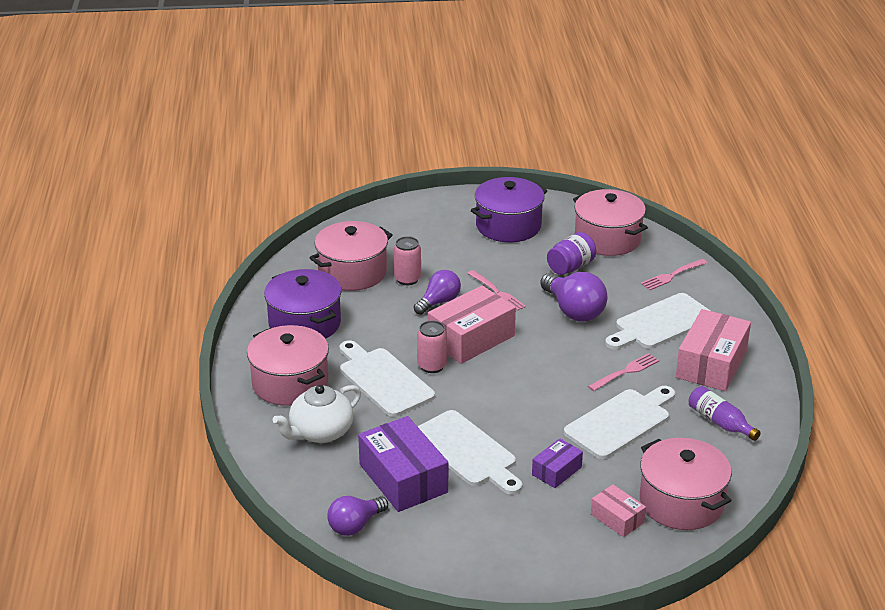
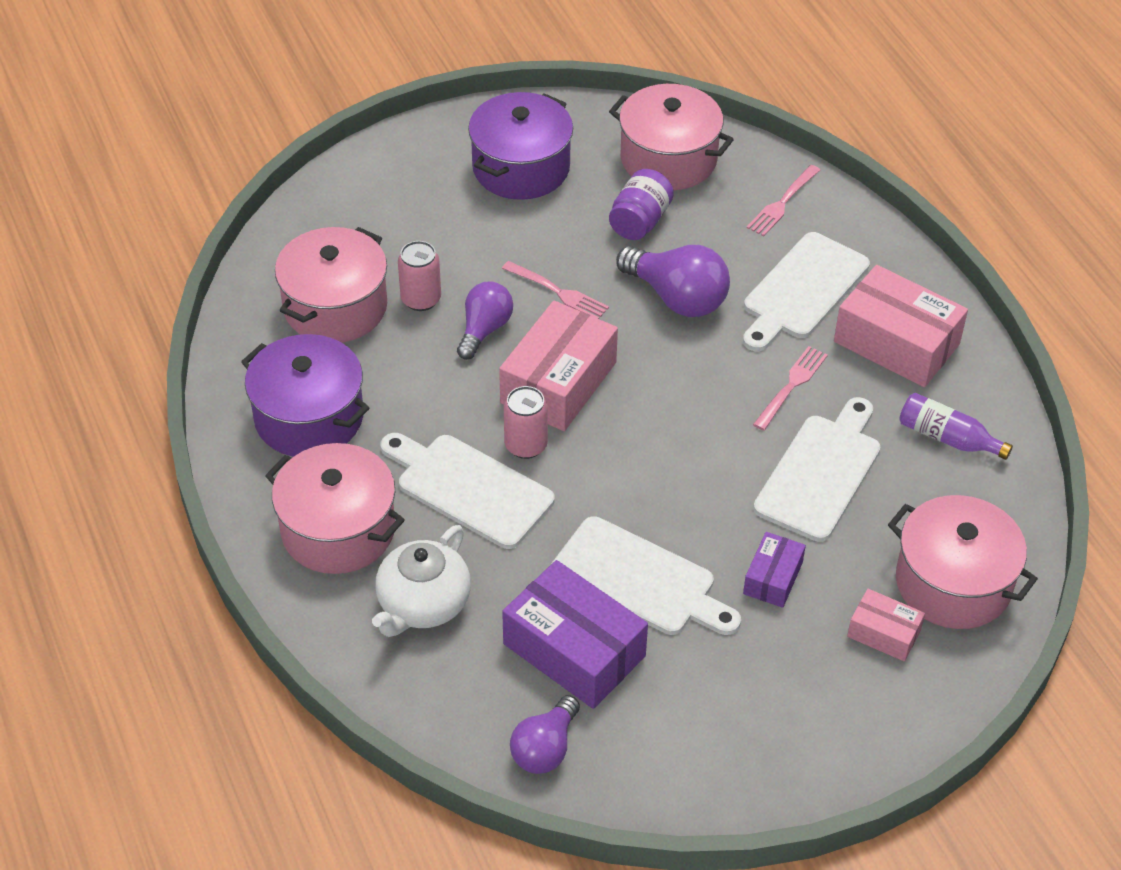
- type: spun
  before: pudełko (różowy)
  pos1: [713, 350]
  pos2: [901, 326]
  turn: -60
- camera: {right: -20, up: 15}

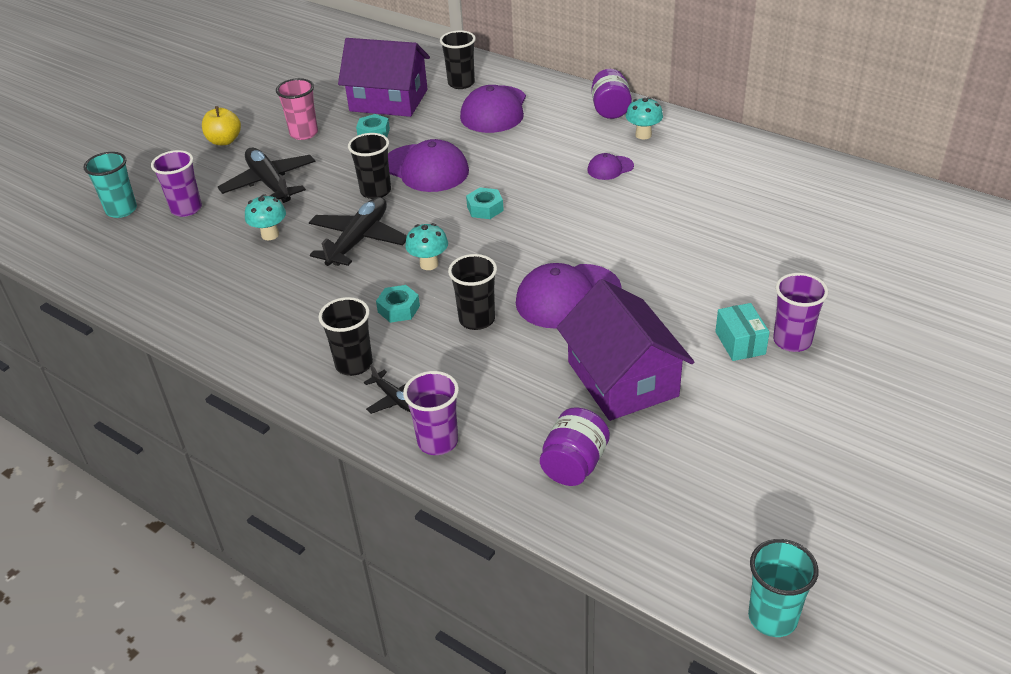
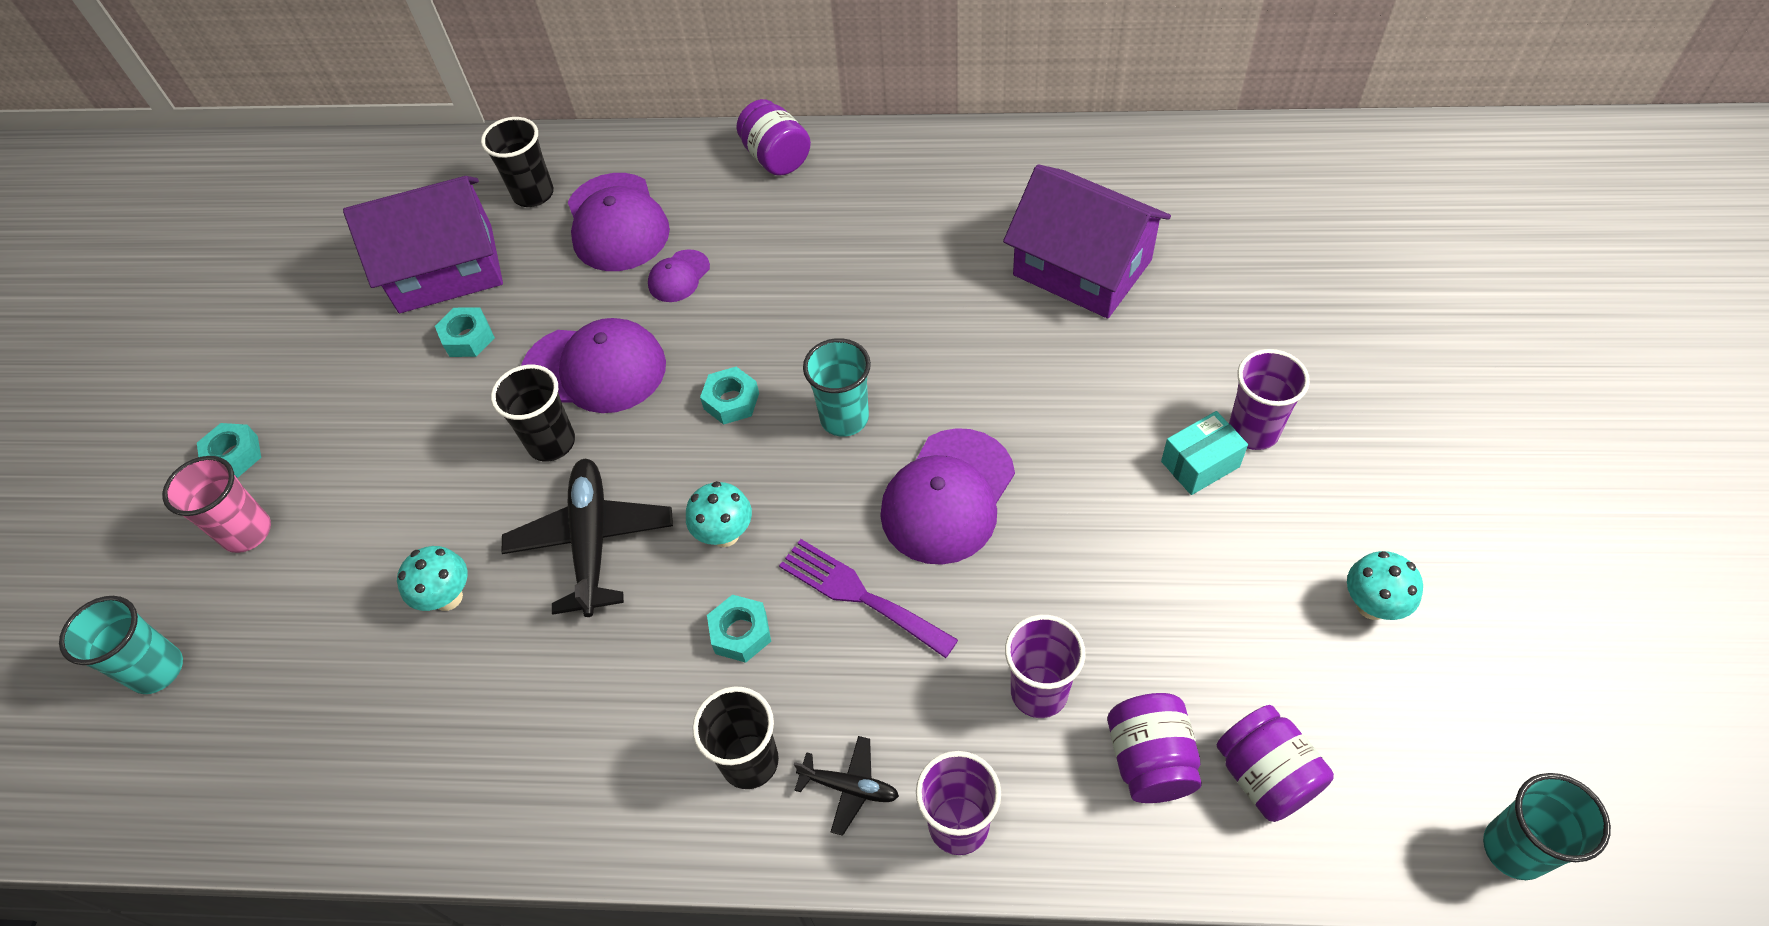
- type: relocated
  before: szklanka (różowy)
  pos1: [297, 109]
  pos2: [216, 504]
- type: relocated
  before: grzyb (turkusowy)
  pos1: [644, 118]
  pos2: [1385, 585]
- type: exchanged
  before: jabłko (żółty)
  after: nakrętka (turkusowy)
  pos1: [221, 125]
  pos2: [229, 450]
- type: missing
  before: samolot (czarny)
  pos1: [266, 175]
- type: relocated
  before: szklanka (fioletowy)
  pos1: [176, 183]
  pos2: [1045, 666]
- type: relocated
  before: czapka (fioletowy)
  pos1: [610, 166]
  pos2: [679, 275]
- type: exchanged
  before: szklanka (czarny)
  after: widelec (fioletowy)
  pos1: [472, 292]
  pos2: [868, 598]
- type: relocated
  before: domek (fioletowy)
  pos1: [625, 350]
  pos2: [1087, 241]
- type: spun
  before: pudełko (turkusowy)
  pos1: [742, 332]
  pos2: [1204, 453]
  turn: -75
- type: appeared
  after: szklanka (turkusowy)
  pos2: [837, 387]
- type: appeared
  after: słoik (fioletowy)
  pos2: [1275, 763]
- camera: {right: -30, up: 15}

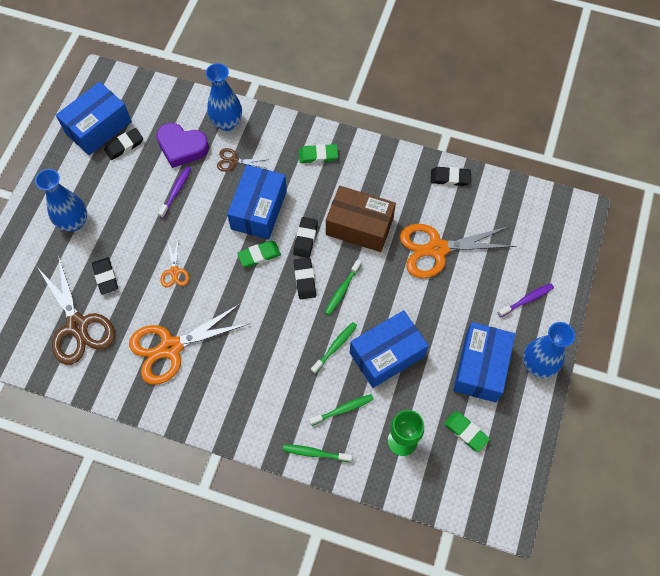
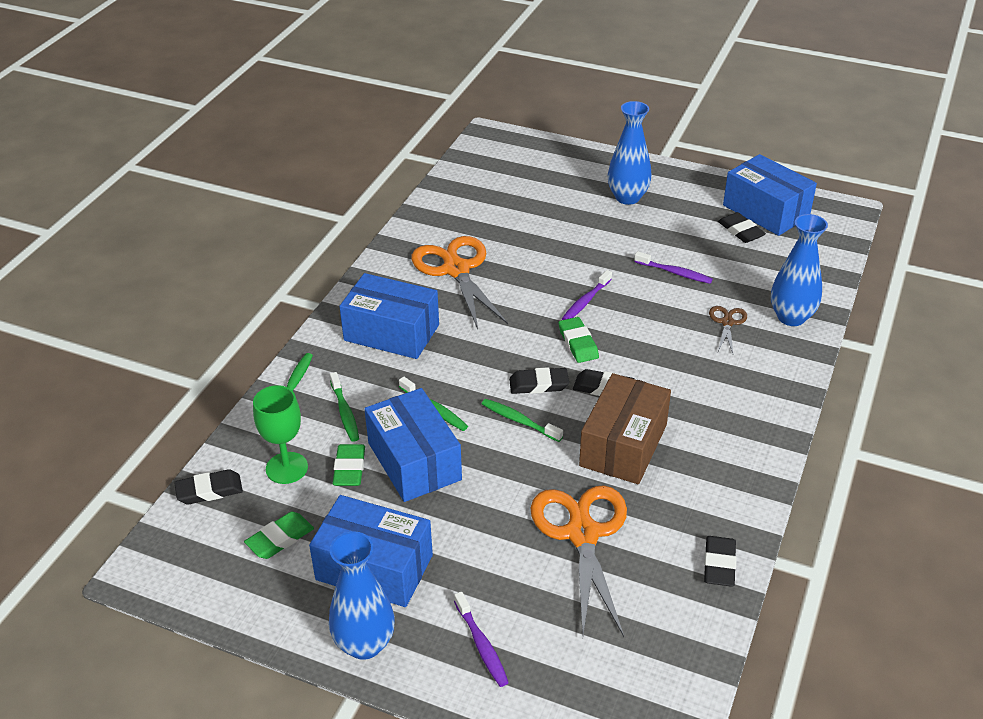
- type: missing
  before: serce (fioletowy)
  pos1: [182, 145]
- type: relocated
  before: gumka do mazania (zielony)
  pos1: [318, 153]
  pos2: [348, 465]
- type: relocated
  before: pudełko (niebieski)
  pos1: [257, 202]
  pos2: [389, 316]
- type: missing
  before: nożyczki (pomarańczowy)
  pos1: [174, 262]
- type: missing
  before: nożyczki (brązowy)
  pos1: [76, 310]
- type: relocated
  before: gumka do mazania (czarny)
  pos1: [105, 276]
  pos2: [208, 487]
- type: appeared
  after: szczoteczka do zębów (fioletowy)
  pos2: [587, 295]
- camera: {right: 95, up: -25}

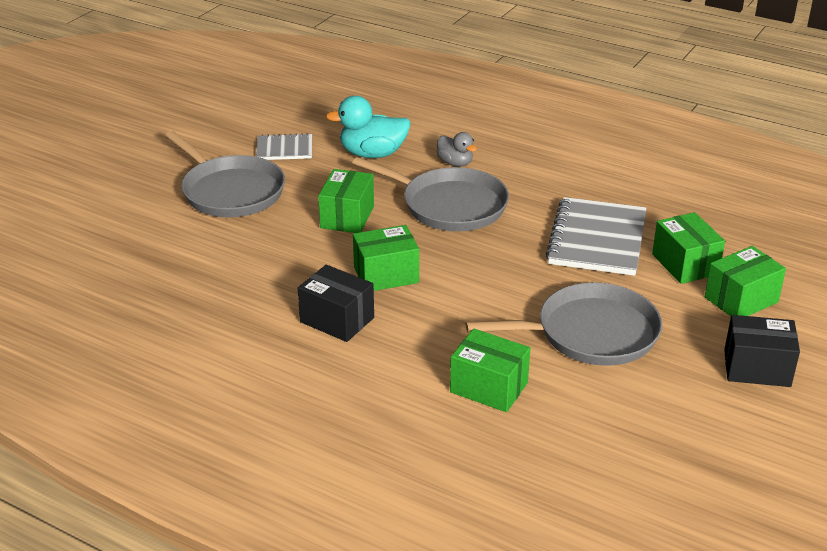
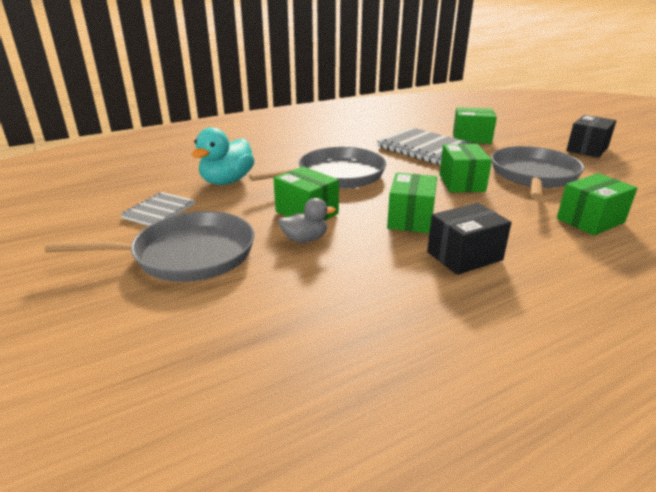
- type: relocated
  before: kaczka (szary)
  pos1: [457, 149]
  pos2: [307, 220]
- type: relocated
  before: pudełko (zielony)
  pos1: [745, 281]
  pos2: [465, 168]
- camera: {right: -60, up: -5}

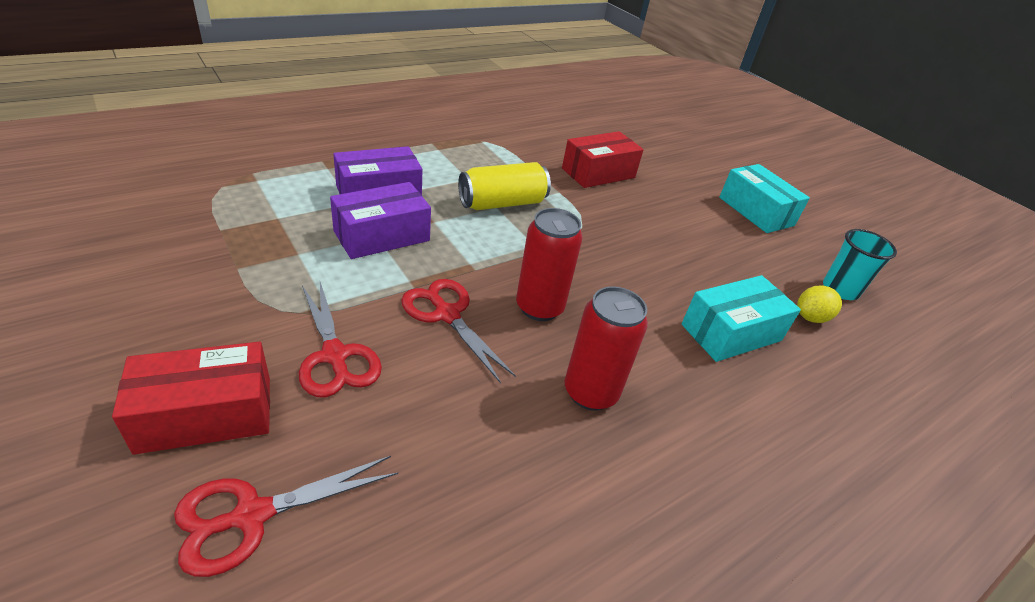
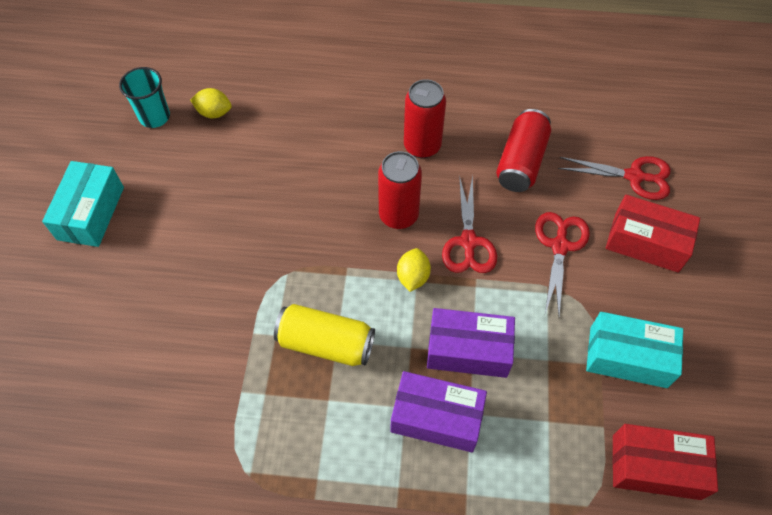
- type: relocated
  before: pudełko (czerwony)
  pos1: [603, 159]
  pos2: [665, 462]
- type: relocated
  before: pudełko (turkusowy)
  pos1: [741, 318]
  pos2: [634, 350]
- type: appeared
  after: puszka (czerwony)
  pos2: [523, 150]
- type: appeared
  after: cytryna (żółty)
  pos2: [414, 270]
- camera: {right: -135, up: 20}

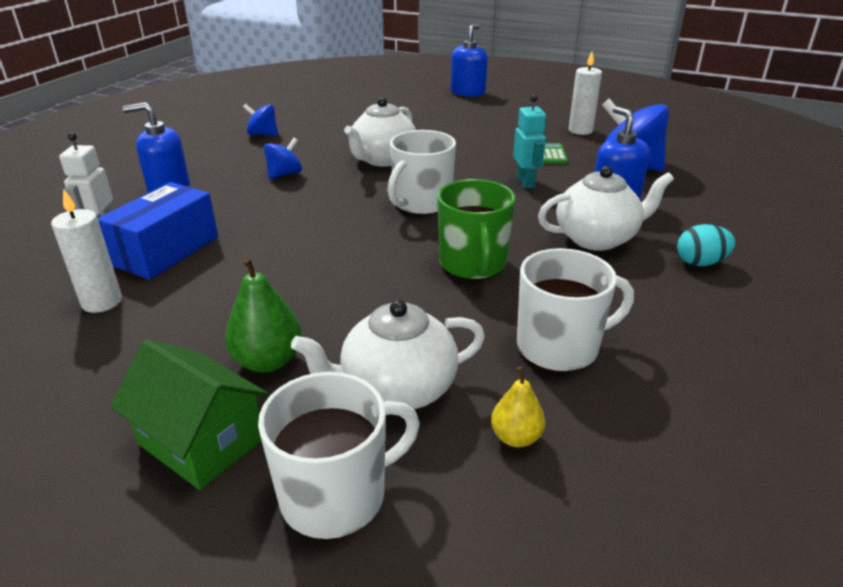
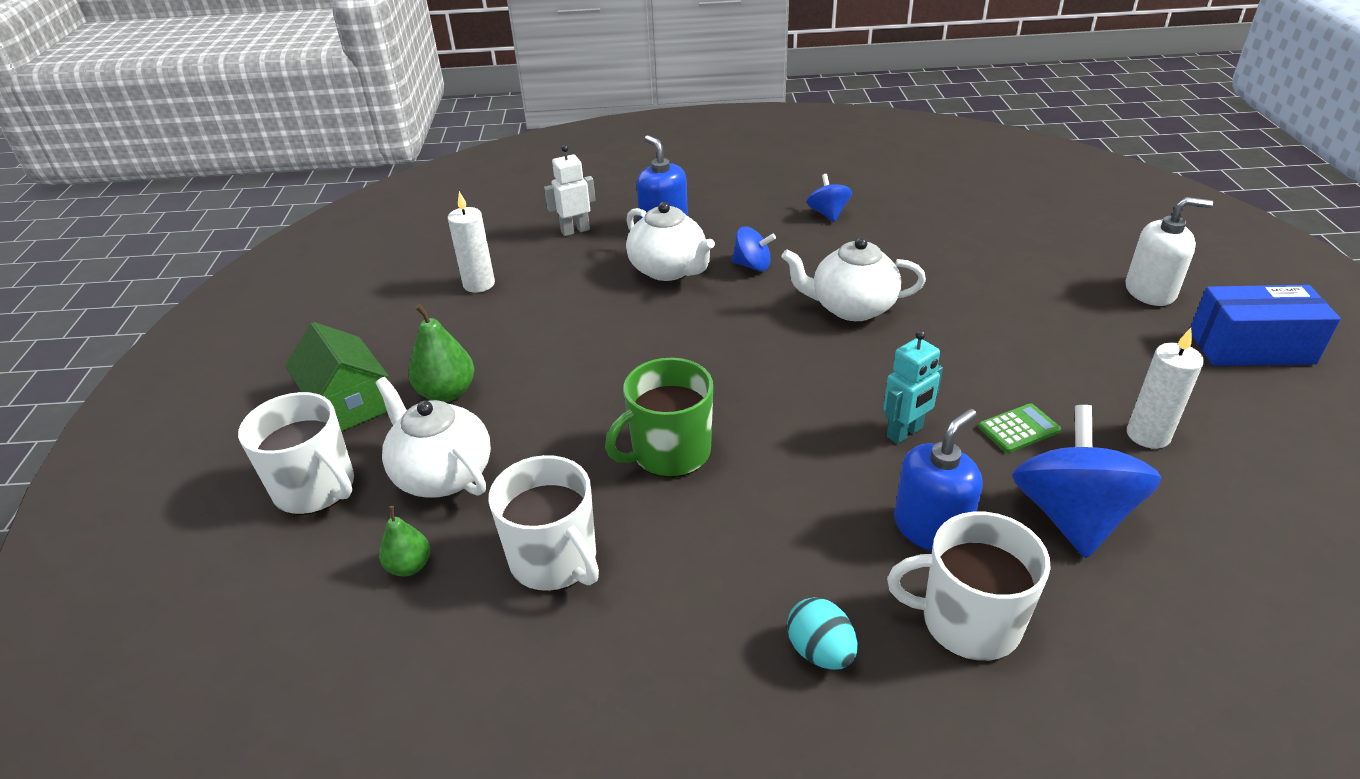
- type: colour
  before: dozownik mydła (niebieski)
  after: dozownik mydła (biały)
  pos1: [469, 60]
  pos2: [1169, 251]
- type: relocated
  before: kubek (biały)
  pos1: [422, 172]
  pos2: [969, 586]
- type: relocated
  before: imbryk (biały)
  pos1: [606, 208]
  pos2: [670, 241]
- type: relocated
  before: pudełko (niebieski)
  pos1: [158, 231]
  pos2: [1265, 325]
- type: spun
  before: domek (zielony)
  pos1: [189, 415]
  pos2: [337, 376]
  turn: -45
- type: colour
  before: gruszka (żółty)
  after: gruszka (zielony)
  pos1: [518, 407]
  pos2: [404, 541]
- camera: {right: 65, up: 5}

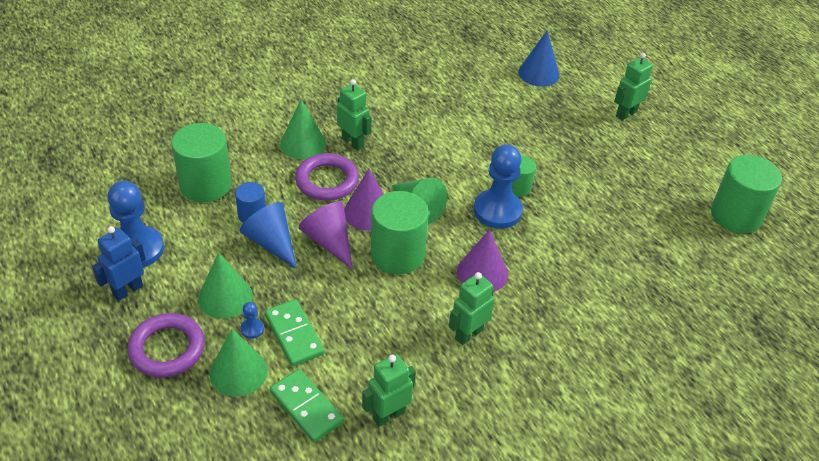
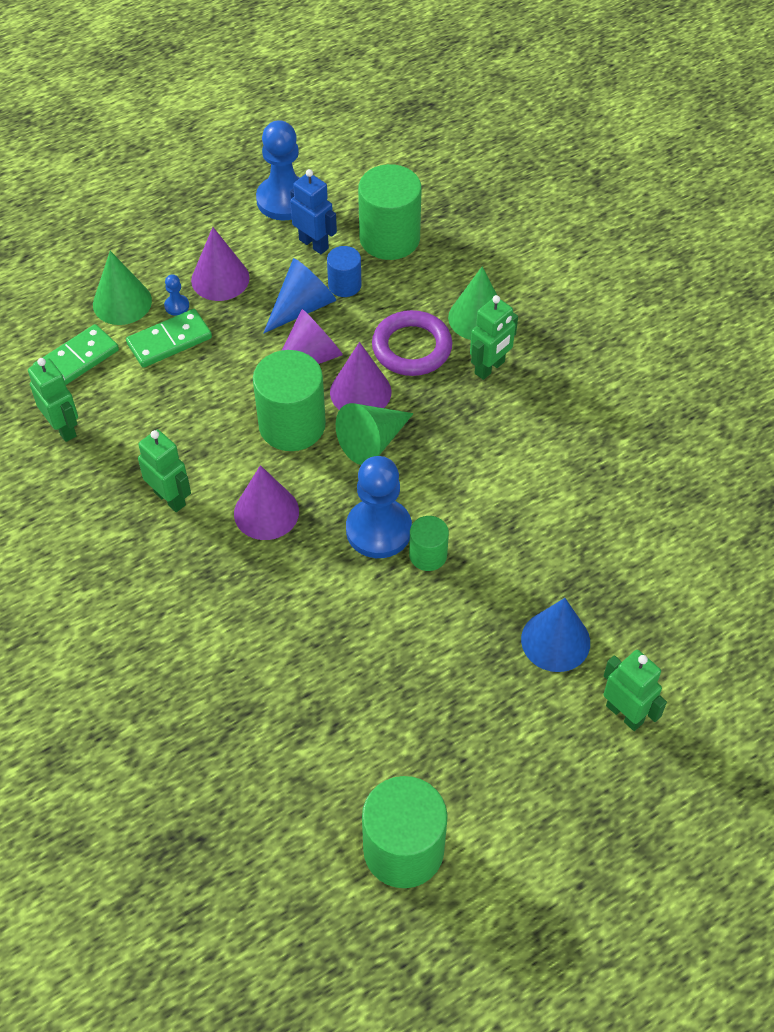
- type: relocated
  before: stożek (niebieski)
  pos1: [539, 59]
  pos2: [555, 635]
- type: relocated
  before: robot (niebieski)
  pos1: [119, 263]
  pos2: [313, 211]
- type: colour
  before: stożek (zielony)
  after: stożek (fioletowy)
  pos1: [225, 286]
  pos2: [220, 264]
- type: missing
  before: pierścień (fioletowy)
  pos1: [166, 345]
- camera: {right: 90, up: 10}

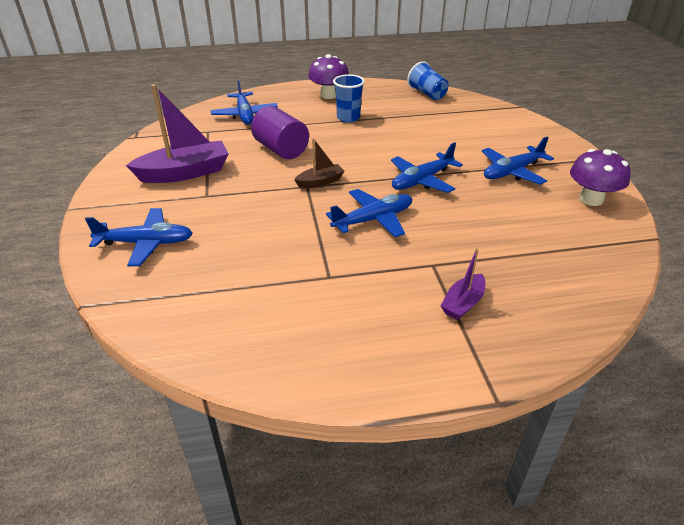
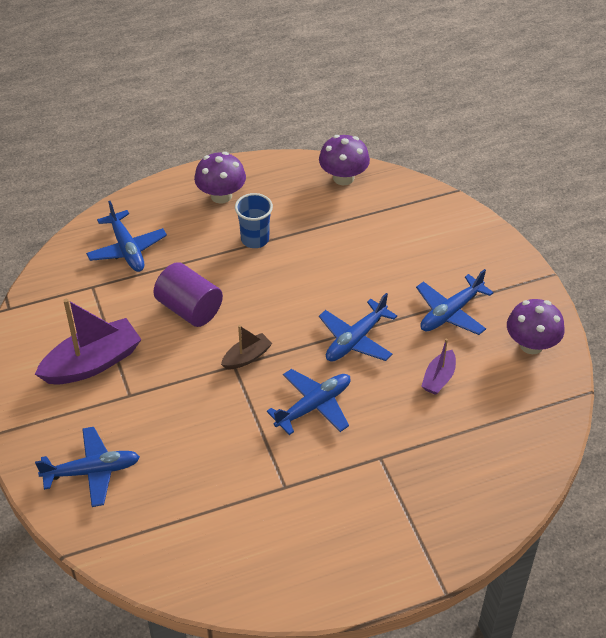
- type: exchanged
  before: szklanka (niebieski)
  after: grzyb (fioletowy)
  pos1: [427, 80]
  pos2: [344, 160]
- type: relocated
  before: łódka (fioletowy)
  pos1: [463, 284]
  pos2: [438, 367]
- camera: {right: -10, up: 10}

